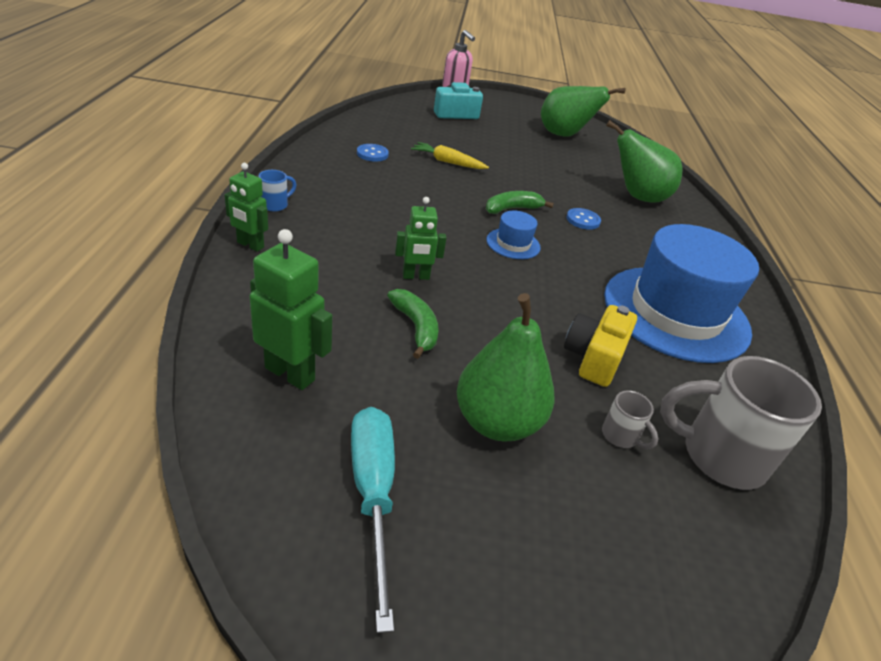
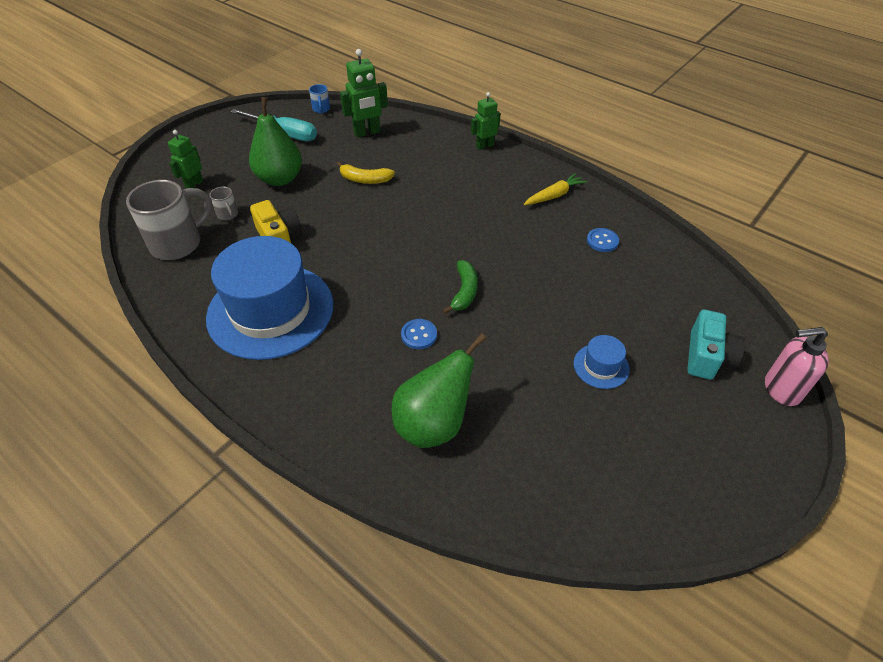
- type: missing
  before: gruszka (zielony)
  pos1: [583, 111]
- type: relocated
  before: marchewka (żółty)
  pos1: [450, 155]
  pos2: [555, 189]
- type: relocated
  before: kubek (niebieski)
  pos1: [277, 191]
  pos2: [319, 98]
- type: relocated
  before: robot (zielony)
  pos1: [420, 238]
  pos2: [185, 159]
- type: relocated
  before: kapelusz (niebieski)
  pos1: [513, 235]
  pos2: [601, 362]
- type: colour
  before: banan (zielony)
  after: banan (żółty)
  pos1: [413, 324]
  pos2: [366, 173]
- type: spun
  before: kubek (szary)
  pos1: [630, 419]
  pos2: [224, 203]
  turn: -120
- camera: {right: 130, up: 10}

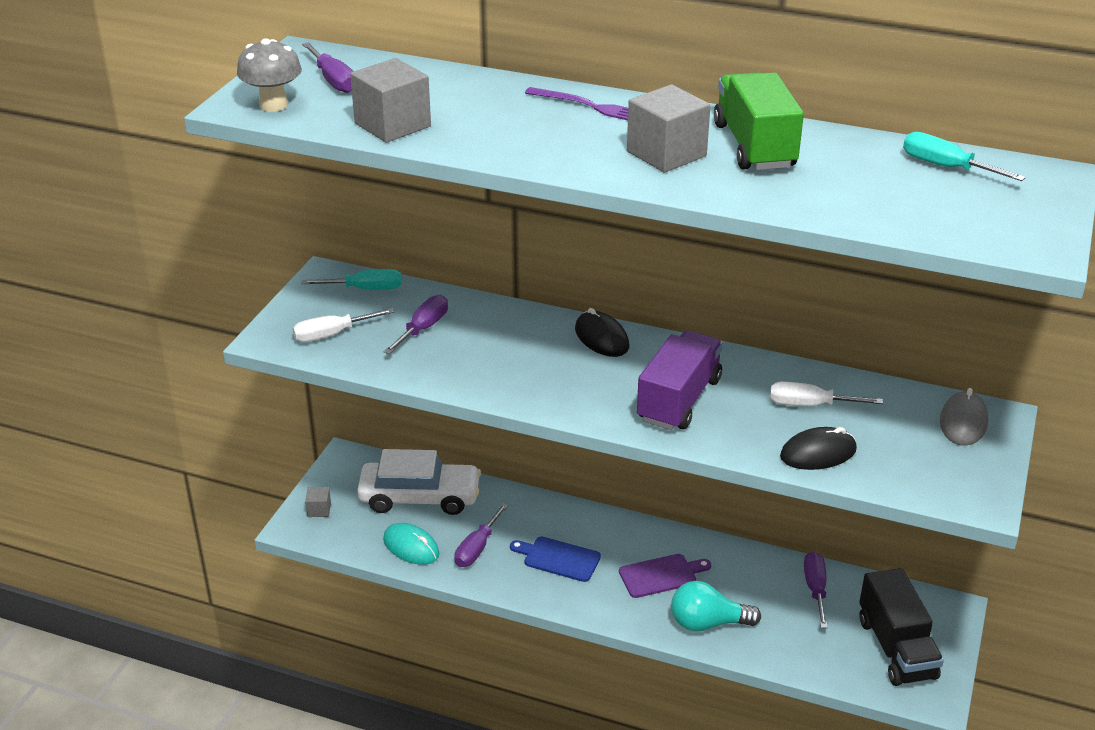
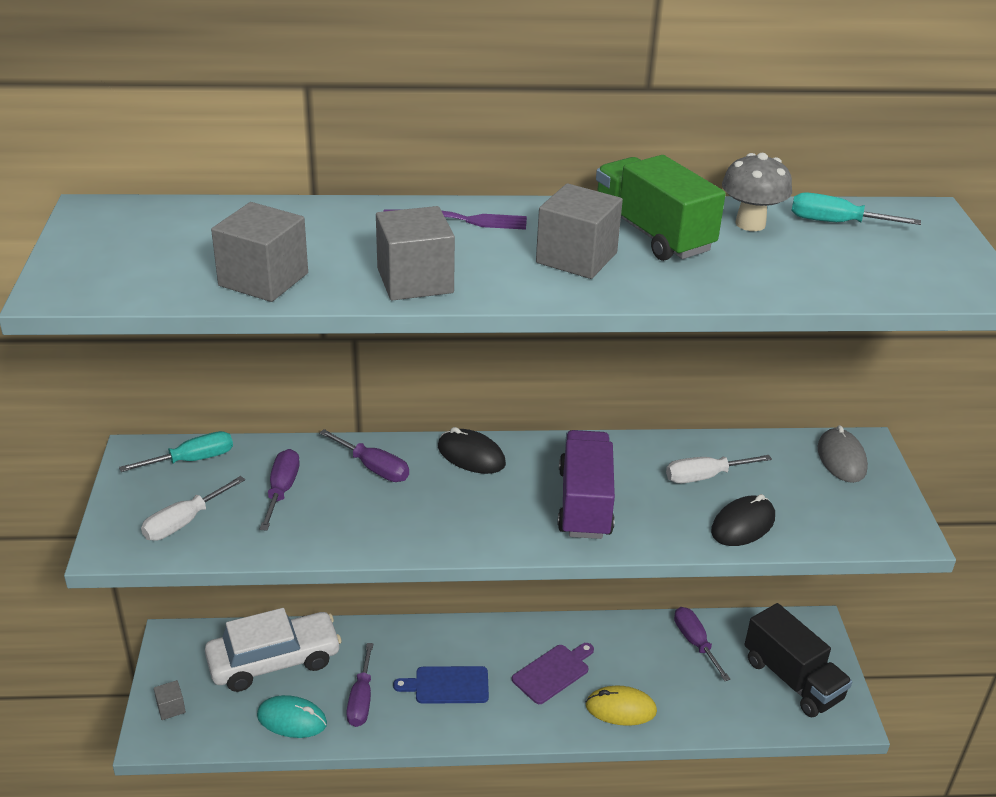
- type: relocated
  before: grzyb (szary)
  pos1: [269, 75]
  pos2: [757, 192]
- type: relocated
  before: śrubokręt (fioletowy)
  pos1: [328, 67]
  pos2: [364, 455]
- type: exchanged
  before: żarówka (turkusowy)
  after: myszka (żółty)
  pos1: [716, 606]
  pos2: [621, 706]
- type: appeared
  after: sześcian (szary)
  pos2: [415, 253]
- camera: {right: -25, up: 0}

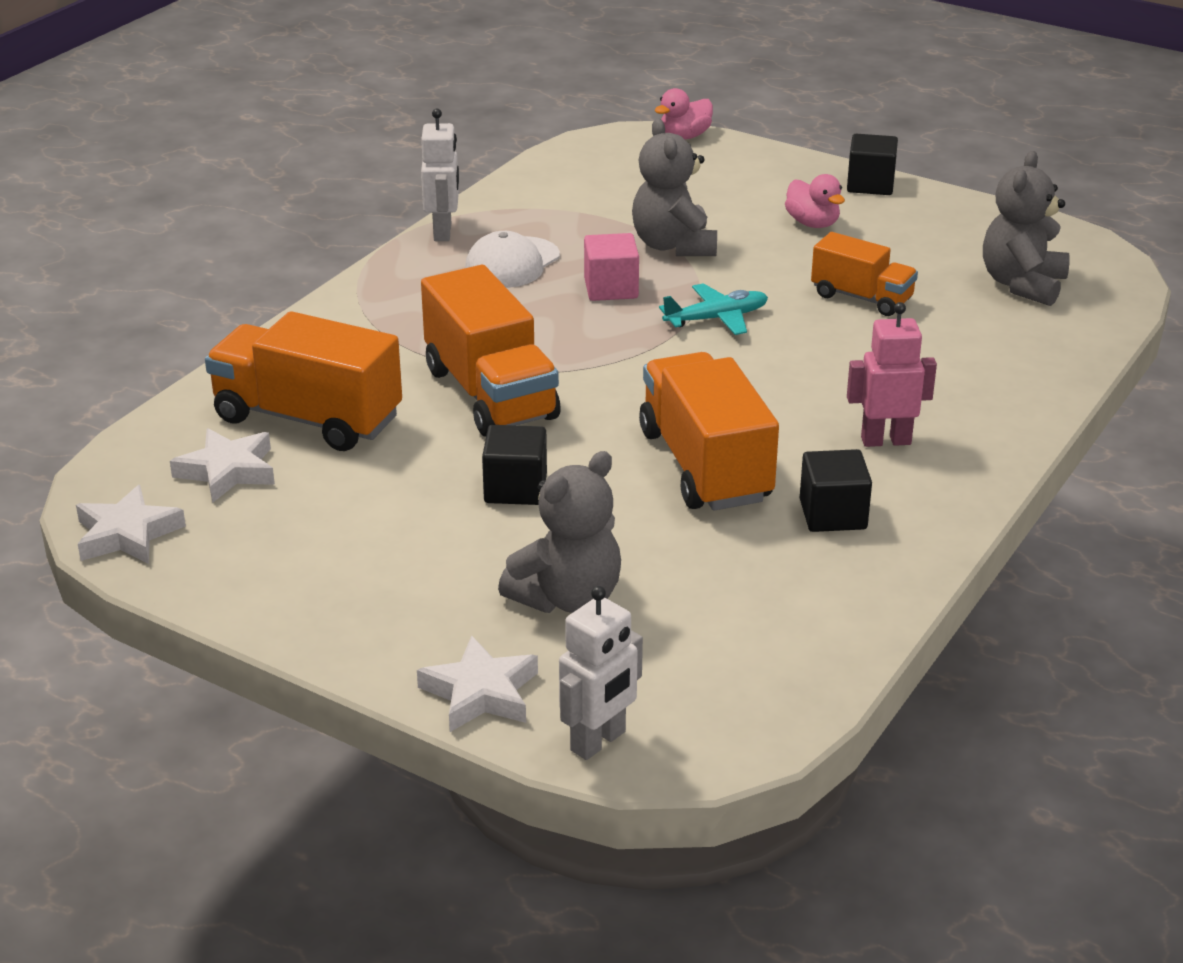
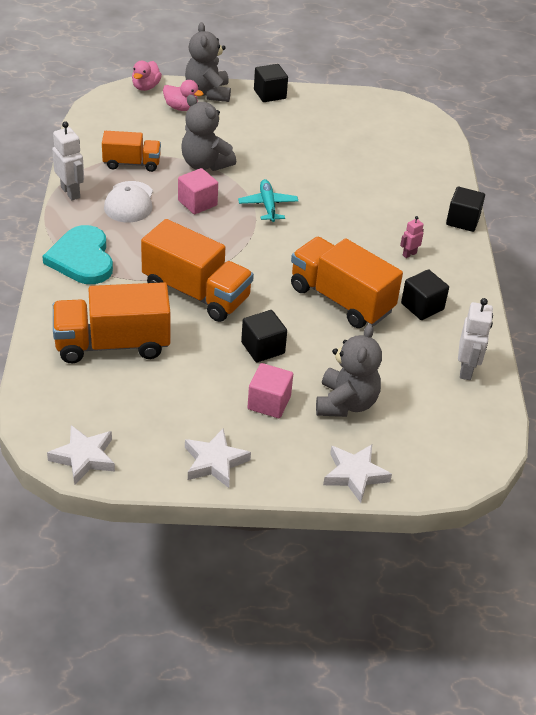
- type: relocated
  before: miś (szary)
  pos1: [1026, 228]
  pos2: [208, 62]
- type: relocated
  before: kaczka (różowy)
  pos1: [815, 201]
  pos2: [183, 95]
- type: relocated
  before: ciężarówka (pomarańczowy)
  pos1: [864, 274]
  pos2: [131, 151]
- type: spun
  before: samolot (turkusowy)
  pos1: [713, 309]
  pos2: [268, 200]
  turn: -45
- type: size
  before: robot (różowy)
  pos1: [892, 374]
  pos2: [412, 237]
  scale: 0.56
- type: relocated
  before: gwiazda (biały)
  pos1: [222, 465]
  pos2: [218, 458]
- type: relocated
  before: robot (biały)
  pos1: [601, 673]
  pos2: [475, 339]
- type: appeared
  after: sześcian (czarny)
  pos2: [465, 209]
- type: appeared
  after: serce (turkusowy)
  pos2: [77, 254]
- type: appeared
  after: sześcian (różowy)
  pos2: [270, 390]
- camera: {right: -35, up: 10}

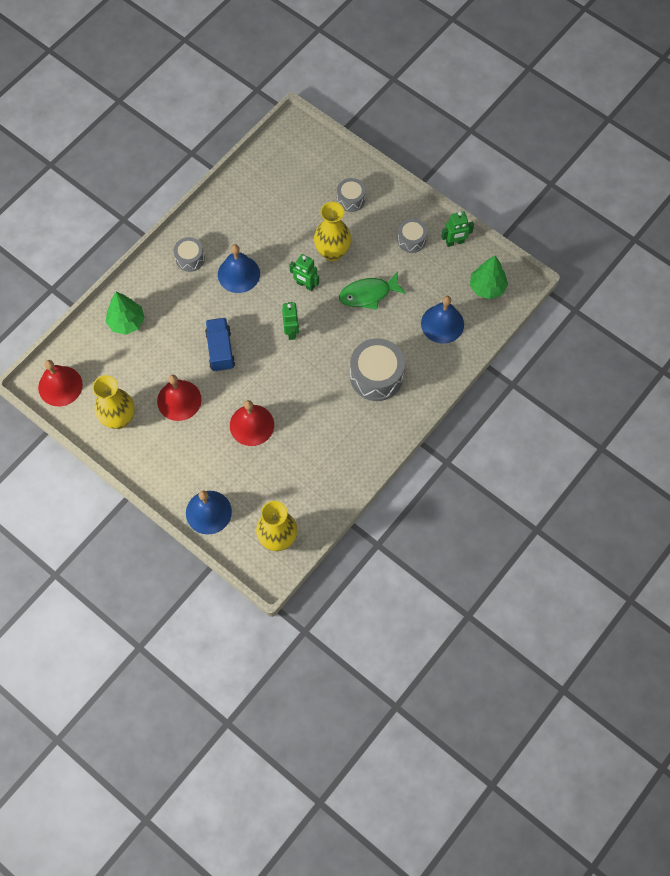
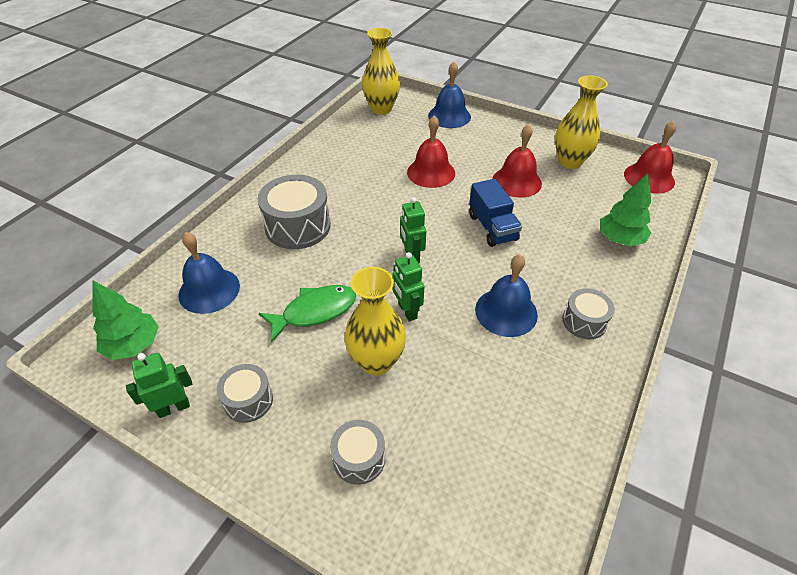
- type: spun
  before: robot (zielony)
  pos1: [304, 272]
  pos2: [408, 286]
  turn: -135
- camera: {right: 170, up: -20}

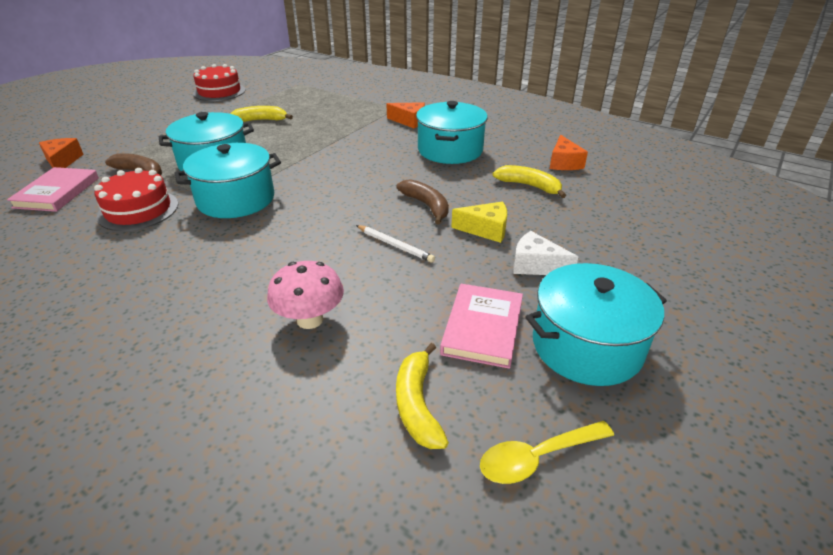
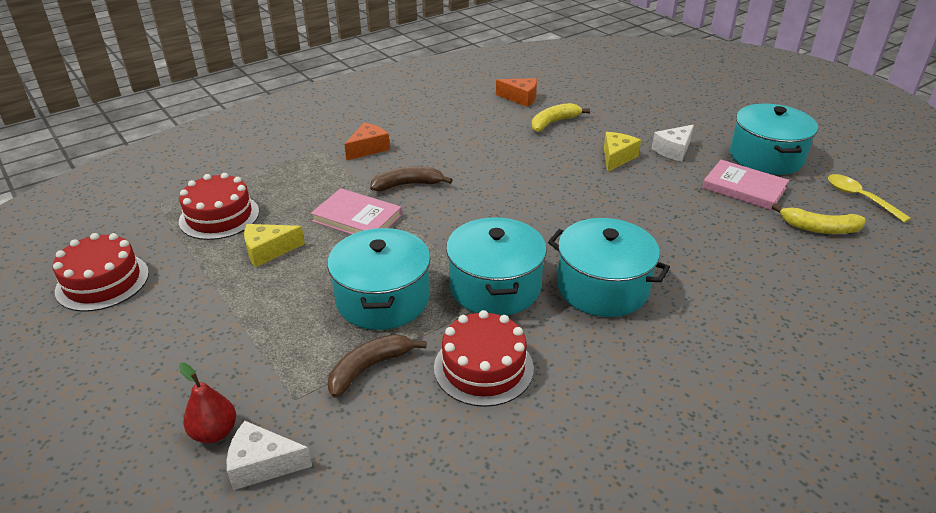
- type: relocated
  before: garnek (turkusowy)
  pos1: [452, 132]
  pos2: [609, 267]
- type: exchanged
  before: banan (żółty)
  after: ser (żółty)
  pos1: [261, 114]
  pos2: [274, 245]
- type: colour
  before: ser (pomarańczowy)
  after: ser (biały)
  pos1: [61, 153]
  pos2: [269, 455]
- type: relocated
  before: książka (różowy)
  pos1: [53, 189]
  pos2: [356, 211]
- type: relocated
  before: banan (brązowy)
  pos1: [422, 201]
  pos2: [411, 178]
- type: missing
  before: ołówek (biały)
  pos1: [395, 244]
- type: missing
  before: grzyb (różowy)
  pos1: [305, 295]
- type: spun
  before: łyżka (żółty)
  pos1: [547, 452]
  pos2: [869, 198]
  turn: 150
- type: appeared
  after: tort (czerwony)
  pos2: [219, 206]
- type: appeared
  after: gruszka (czerwony)
  pos2: [207, 403]
- camera: {right: -70, up: 0}

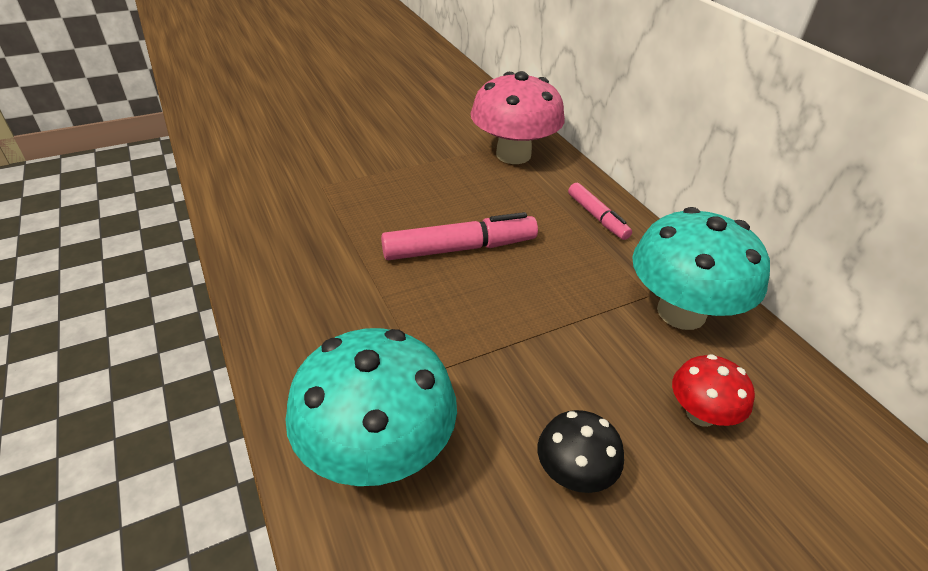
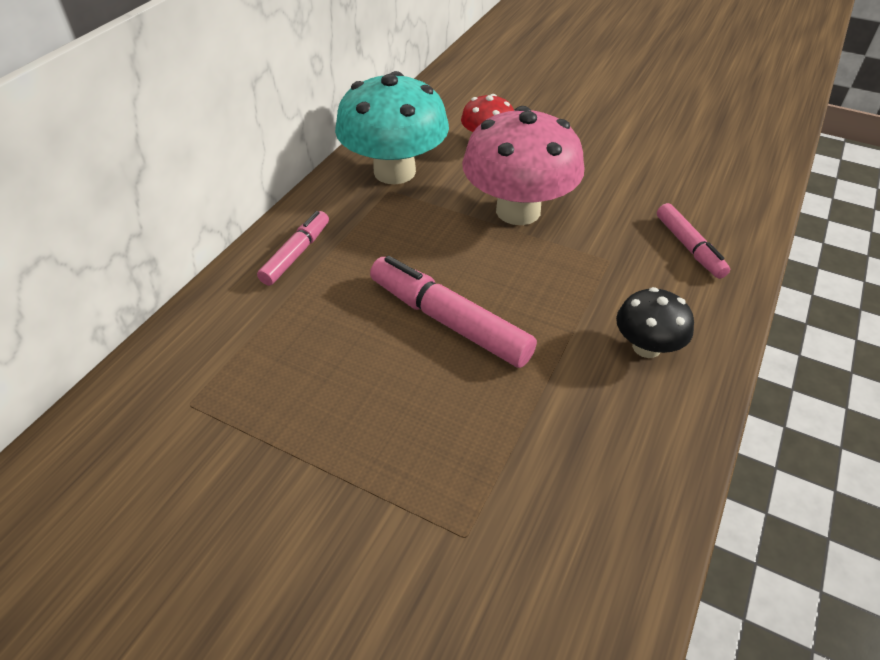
- type: relocated
  before: grzyb (różowy)
  pos1: [518, 117]
  pos2: [523, 165]
- type: exchanged
  before: grzyb (turkusowy)
  after: flamaster (różowy)
  pos1: [371, 407]
  pos2: [693, 241]
- type: relocated
  before: grzyb (czarny)
  pos1: [580, 451]
  pos2: [655, 322]
- camera: {right: -125, up: 5}

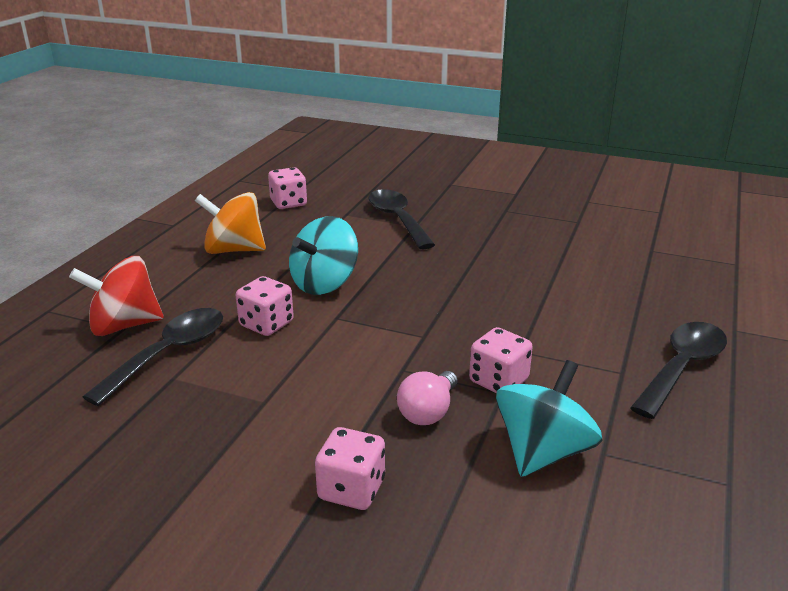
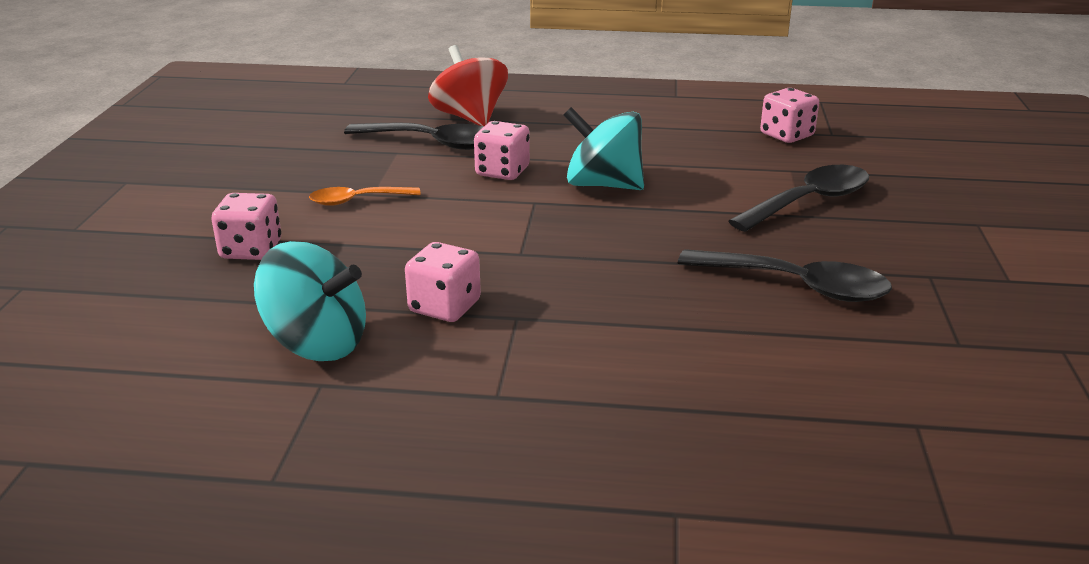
- type: missing
  before: bączek (pomarańczowy)
  pos1: [230, 223]
- type: relocated
  before: łyżka (czarny)
  pos1: [678, 370]
  pos2: [785, 275]
- type: missing
  before: żarówka (różowy)
  pos1: [427, 398]
- type: appeared
  after: łyżka (pomarańczowy)
  pos2: [365, 196]
- camera: {right: 75, up: 0}

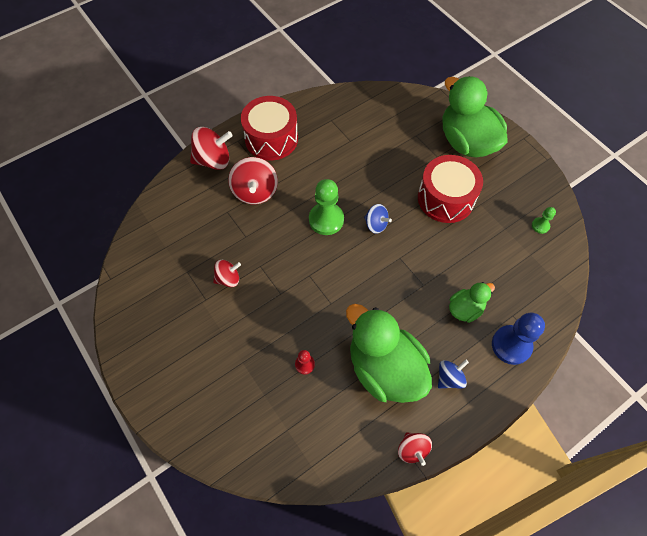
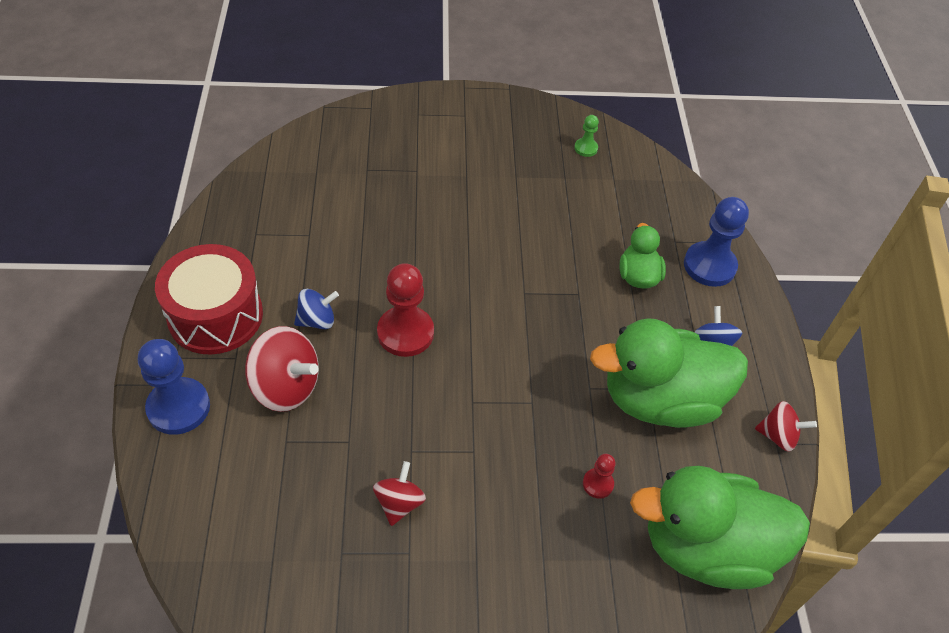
- type: relocated
  before: kaczka (zielony)
  pos1: [475, 116]
  pos2: [720, 527]
- type: exchanged
  before: bączek (czerwony)
  after: pionek (niebieski)
  pos1: [211, 148]
  pos2: [174, 387]
- type: missing
  before: bęben (czerwony)
  pos1: [450, 189]
- type: colour
  before: pionek (zielony)
  after: pionek (czerwony)
  pos1: [326, 207]
  pos2: [405, 310]
- type: relocated
  before: bączek (niebieski)
  pos1: [378, 219]
  pos2: [316, 309]
- camera: {right: -60, up: -10}

